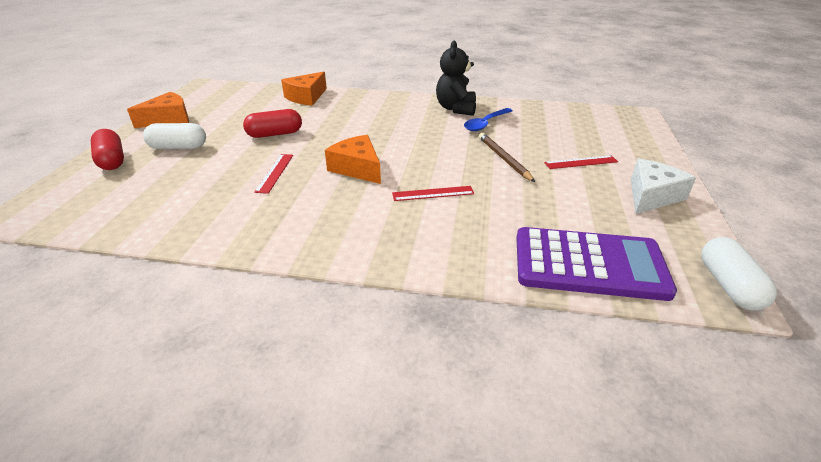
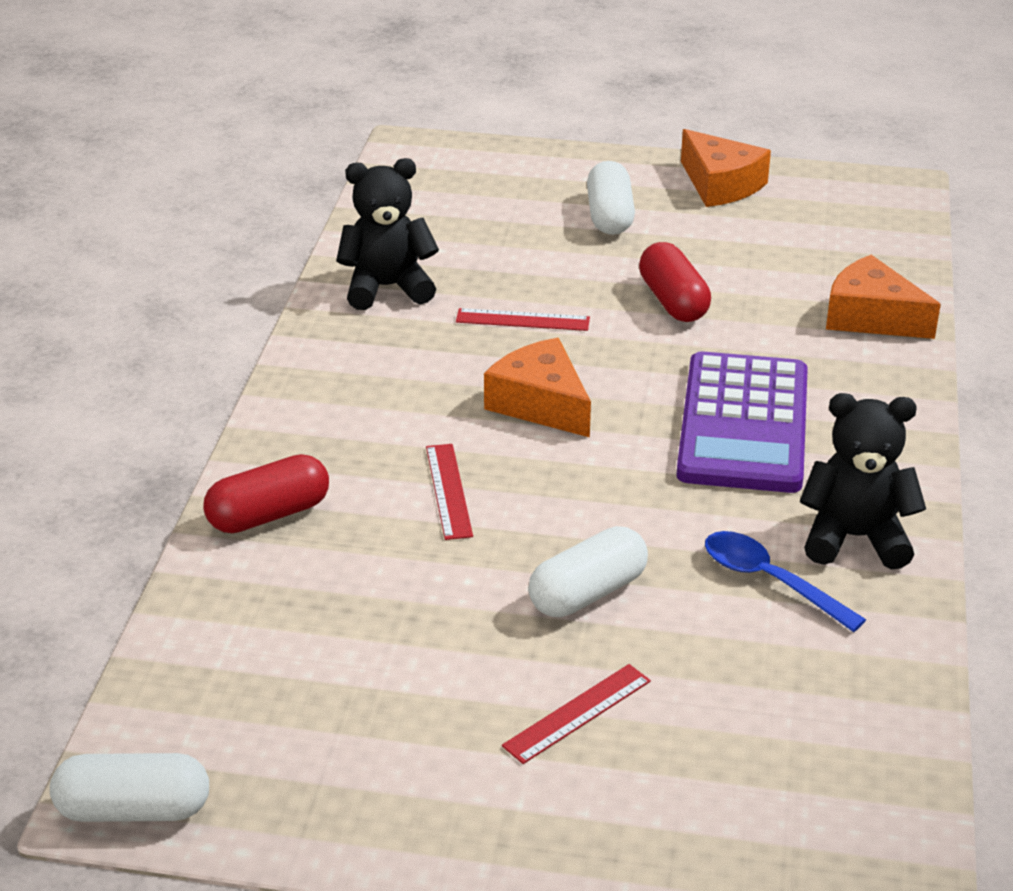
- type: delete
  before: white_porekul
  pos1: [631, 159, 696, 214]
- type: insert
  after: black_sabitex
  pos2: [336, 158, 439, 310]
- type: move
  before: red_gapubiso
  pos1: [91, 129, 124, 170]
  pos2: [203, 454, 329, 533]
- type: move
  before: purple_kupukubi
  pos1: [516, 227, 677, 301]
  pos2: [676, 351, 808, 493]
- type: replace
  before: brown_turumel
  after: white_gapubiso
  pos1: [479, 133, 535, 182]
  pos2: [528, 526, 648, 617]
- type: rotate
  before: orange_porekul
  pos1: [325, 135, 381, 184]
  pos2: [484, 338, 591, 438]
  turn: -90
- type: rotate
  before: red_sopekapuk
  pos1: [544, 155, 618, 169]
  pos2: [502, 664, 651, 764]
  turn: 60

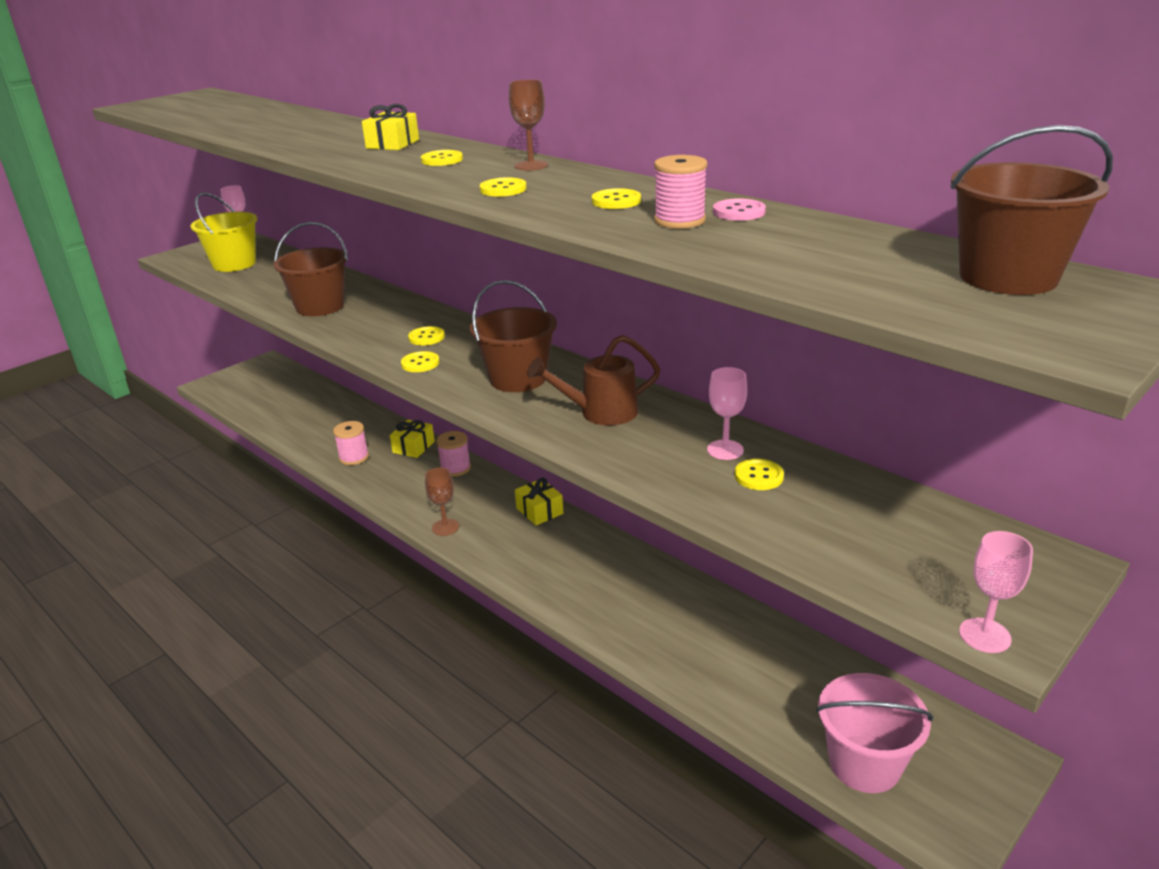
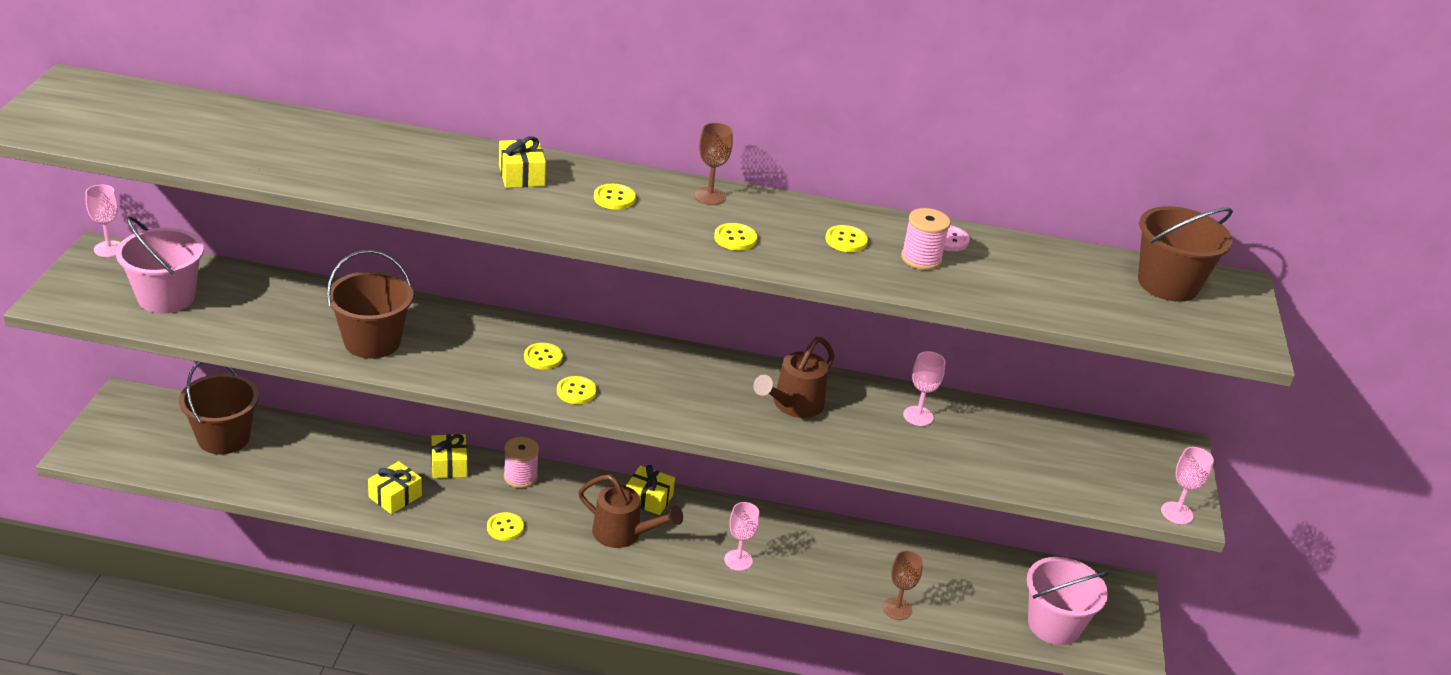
- type: insert
  after: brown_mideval
  pos2: [578, 475, 683, 548]
- type: insert
  after: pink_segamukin
  pos2: [724, 502, 759, 571]
- type: move
  before: brown_segamukin
  pos1: [425, 468, 459, 536]
  pos2: [883, 550, 923, 620]
- type: move
  before: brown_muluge
  pos1: [470, 280, 557, 392]
  pos2: [179, 362, 259, 454]
- type: move
  before: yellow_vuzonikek
  pos1: [735, 459, 784, 490]
  pos2: [487, 512, 524, 541]
- type: replace
  before: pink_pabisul
  after: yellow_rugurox
  pos1: [333, 421, 369, 465]
  pos2: [368, 461, 422, 514]
- type: recolor
  before: yellow_muluge
  after: pink_muluge
  pos1: [190, 193, 257, 272]
  pos2: [116, 217, 204, 313]

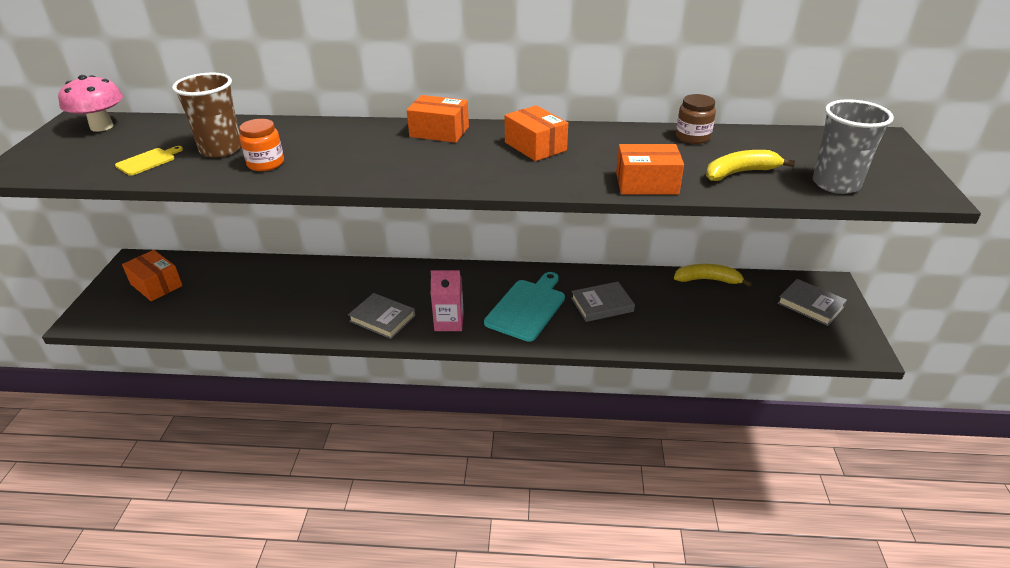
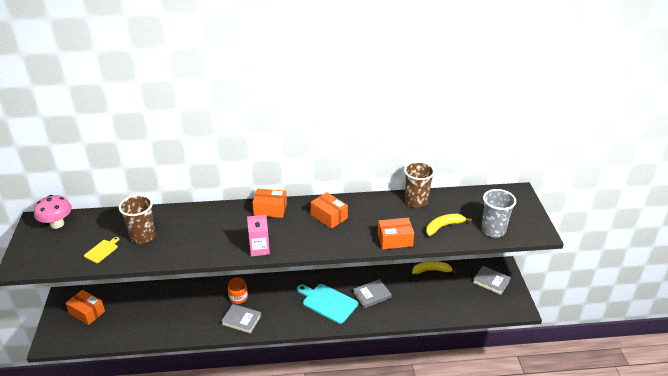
- type: move
  before: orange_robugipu
  pos1: [239, 119, 284, 171]
  pos2: [228, 277, 248, 304]
- type: move
  before: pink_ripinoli
  pos1: [431, 270, 464, 331]
  pos2: [247, 215, 270, 257]
- type: replace
  before: brown_robugipu
  after: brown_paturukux
  pos1: [676, 94, 716, 144]
  pos2: [404, 161, 435, 207]
- type: rotate
  before: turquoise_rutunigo
  pos1: [484, 272, 565, 342]
  pos2: [297, 284, 358, 324]
  turn: -75

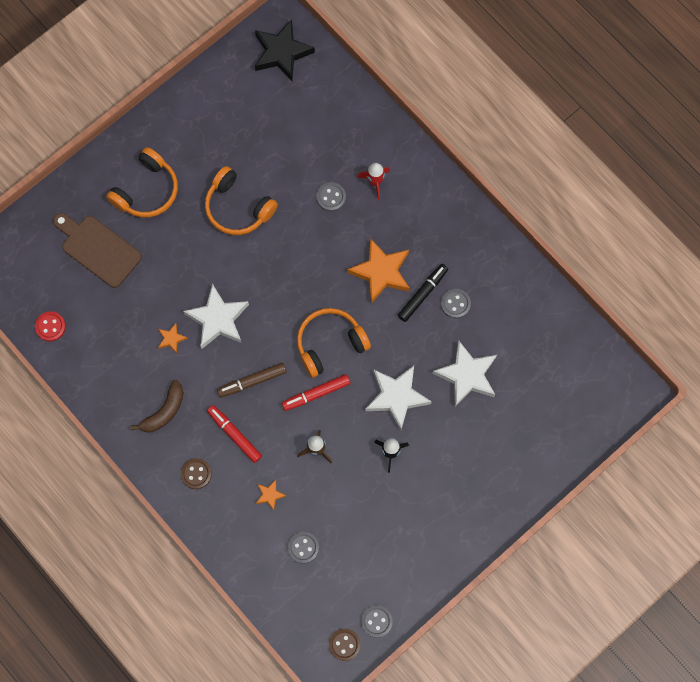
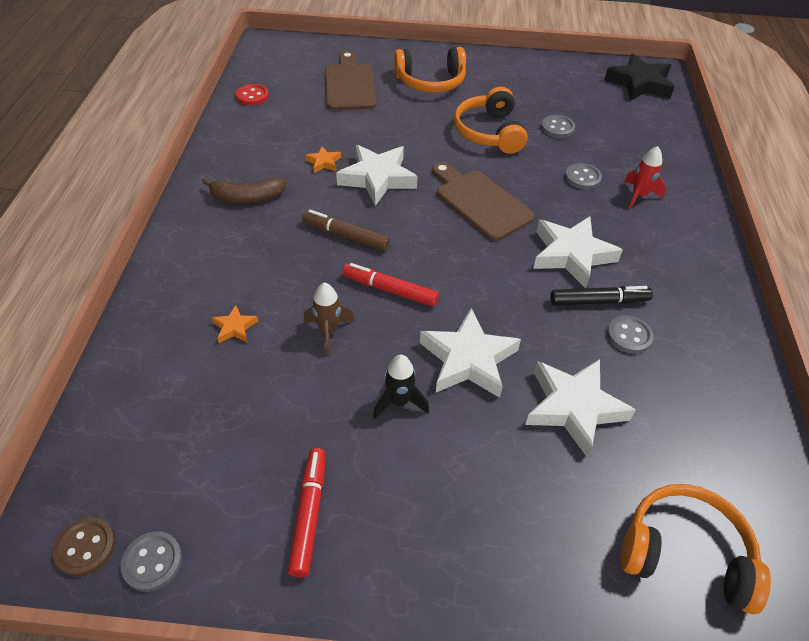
- type: delete
  before: brown_vuzonikek
  pos1: [181, 458, 212, 489]
- type: insert
  after: brown_rutunigo
  pos2: [432, 162, 535, 241]
- type: move
  before: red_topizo
  pos1: [207, 405, 262, 463]
  pos2: [288, 448, 326, 577]
- type: move
  before: grey_vuzonikek
  pos1: [288, 532, 319, 563]
  pos2: [541, 115, 575, 138]
- type: move
  before: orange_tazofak
  pos1: [297, 308, 371, 378]
  pos2: [621, 484, 771, 614]
- type: recolor
  before: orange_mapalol
  after: white_mapalol
  pos1: [347, 239, 410, 304]
  pos2: [533, 216, 623, 288]

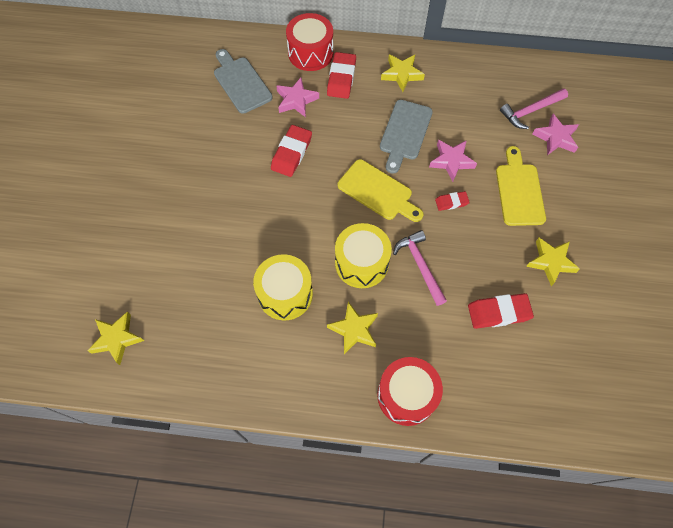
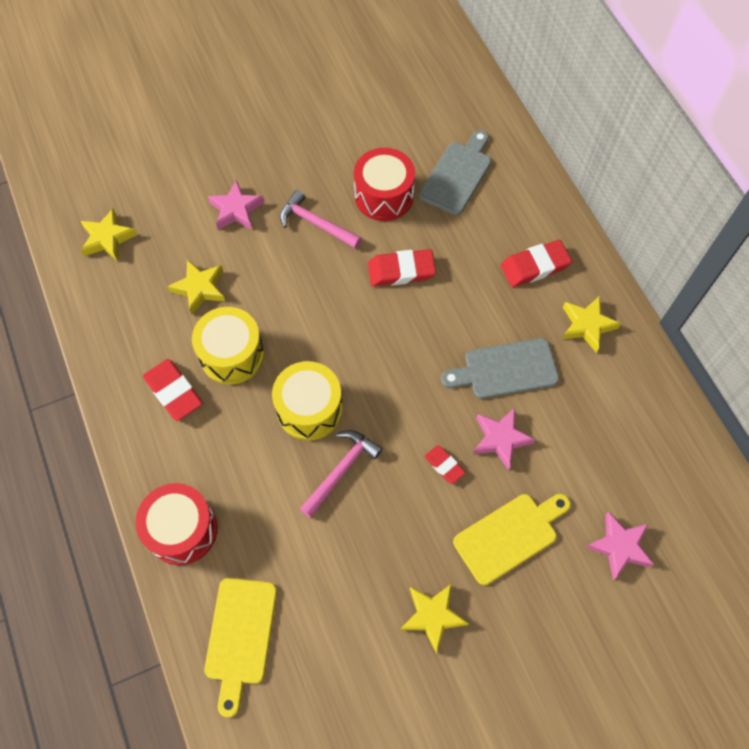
- type: move
  before: pink_mapalol
  pos1: [276, 78, 319, 117]
  pos2: [208, 180, 264, 230]
- type: move
  before: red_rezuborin
  pos1: [286, 13, 333, 71]
  pos2: [354, 148, 415, 221]
- type: move
  before: yellow_mapalol
  pos1: [327, 302, 378, 354]
  pos2: [167, 259, 225, 314]
- type: move
  before: yellow_rutunigo
  pos1: [338, 159, 423, 222]
  pos2: [204, 578, 277, 717]
- type: move
  before: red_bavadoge
  pos1: [468, 293, 534, 329]
  pos2: [143, 359, 203, 421]
- type: move
  before: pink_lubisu
  pos1: [500, 88, 568, 129]
  pos2: [280, 190, 362, 249]

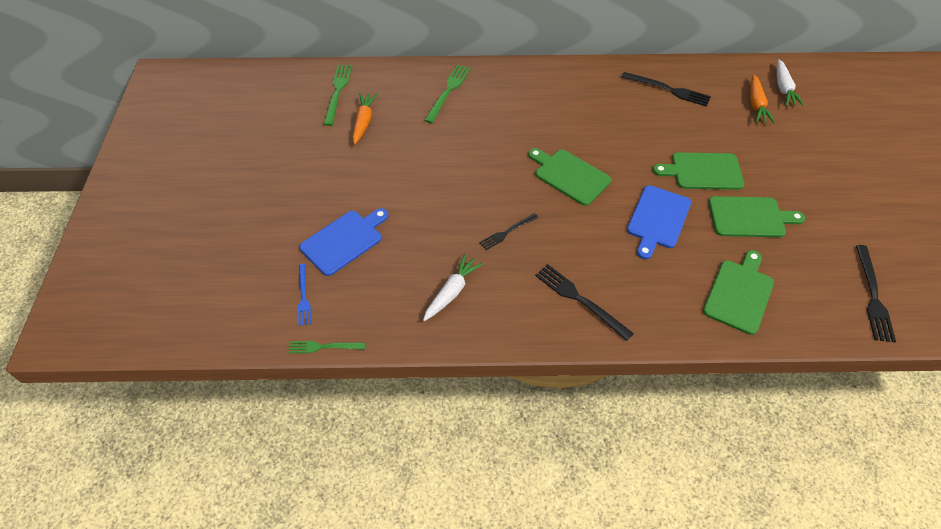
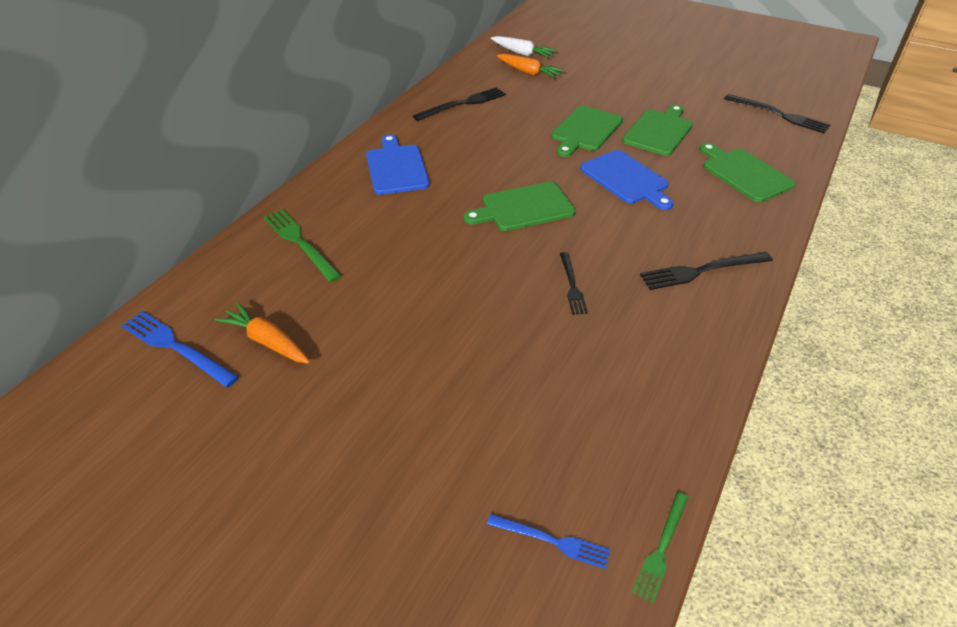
- type: delete
  before: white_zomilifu
  pos1: [423, 254, 483, 321]
- type: move
  before: blue_rutunigo
  pos1: [299, 208, 388, 276]
  pos2: [366, 134, 430, 195]
- type: recolor
  before: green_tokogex
  after: blue_tokogex
  pos1: [323, 65, 352, 126]
  pos2: [121, 311, 239, 387]

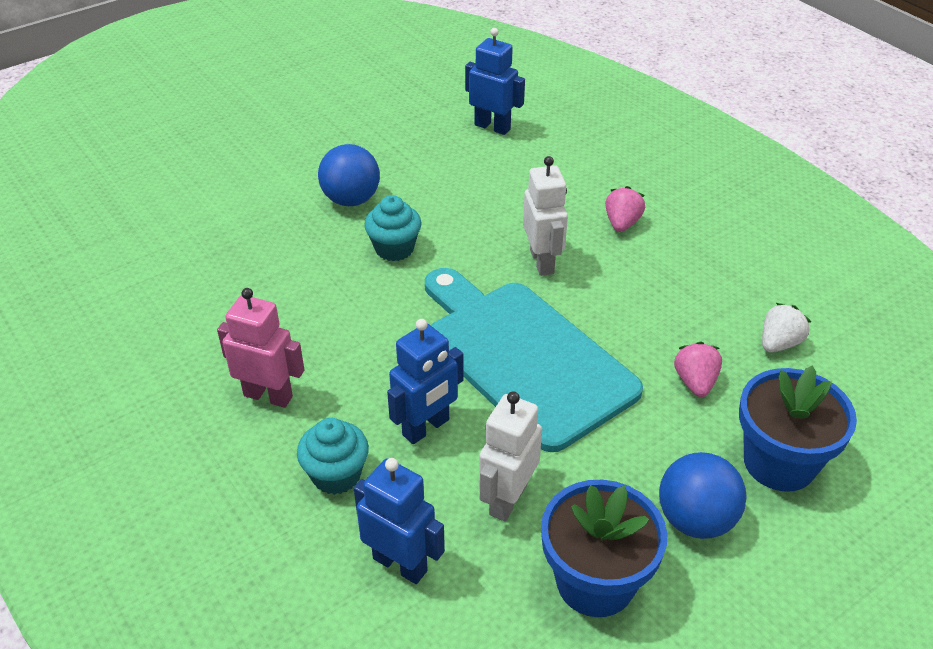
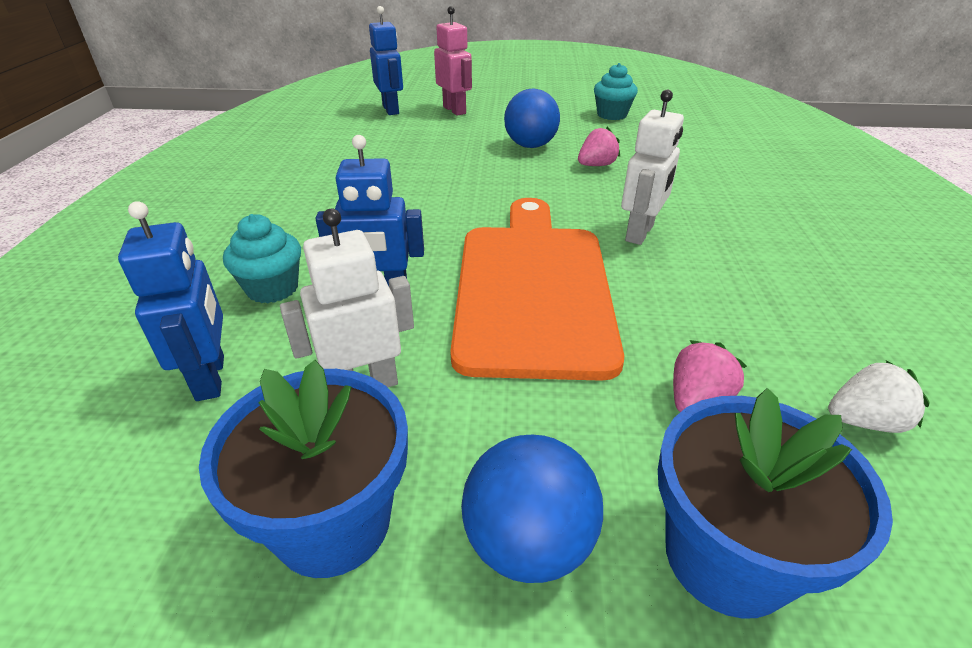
- type: move
  before: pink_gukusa
  pos1: [217, 288, 304, 408]
  pos2: [434, 6, 472, 116]
- type: move
  before: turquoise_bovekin
  pos1: [364, 195, 422, 261]
  pos2: [594, 63, 638, 120]
- type: move
  before: blue_gukusa
  pos1: [465, 28, 525, 135]
  pos2: [369, 6, 403, 115]
- type: move
  before: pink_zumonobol
  pos1: [605, 186, 645, 232]
  pos2: [578, 127, 620, 166]
- type: recolor
  before: turquoise_rutunigo
  after: orange_rutunigo
  pos1: [425, 268, 643, 452]
  pos2: [450, 198, 624, 381]

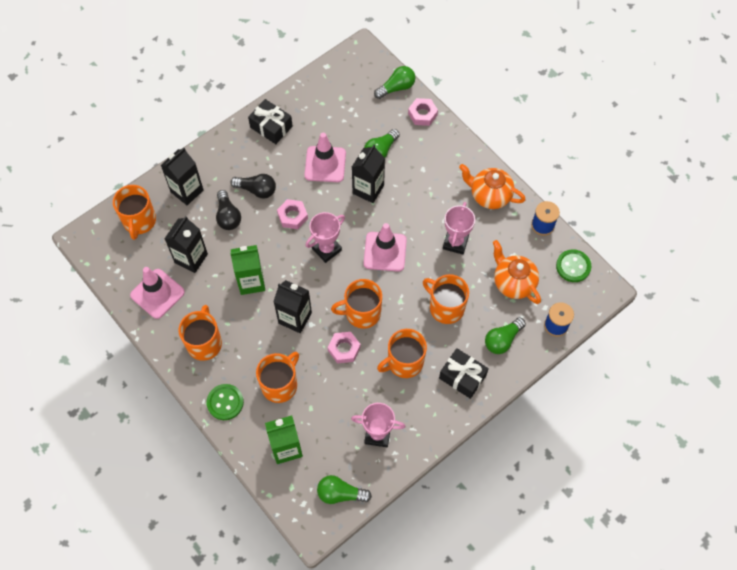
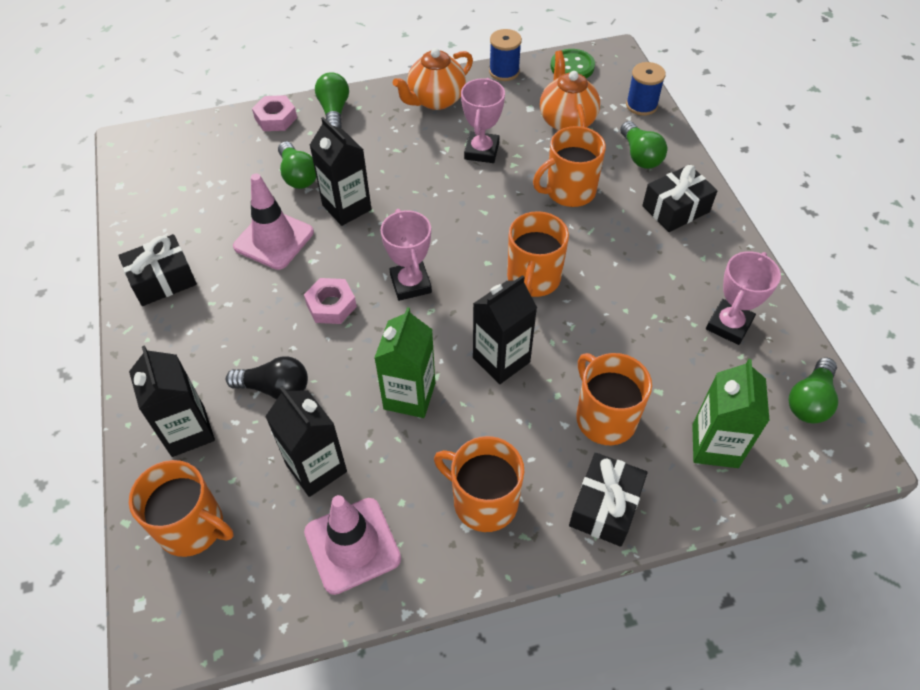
- type: delete
  before: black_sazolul
  pos1: [230, 174, 276, 199]
- type: delete
  before: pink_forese
  pos1: [328, 332, 361, 364]
- type: delete
  before: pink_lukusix
  pos1: [364, 223, 407, 272]
- type: delete
  before: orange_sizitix
  pos1: [377, 329, 427, 378]
- type: move
  before: green_sazolul
  pos1: [374, 66, 415, 99]
  pos2: [315, 72, 349, 128]
- type: replace
  before: green_vuzonikek
  after: black_rugurox
  pos1: [206, 384, 244, 420]
  pos2: [569, 452, 648, 547]
- type: rotate
  before: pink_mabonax
  pos1: [443, 202, 475, 254]
  pos2: [461, 78, 505, 163]
  turn: 60
- type: rotate
  before: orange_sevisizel
  pos1: [493, 240, 541, 304]
  pos2: [540, 50, 600, 131]
  turn: 90

